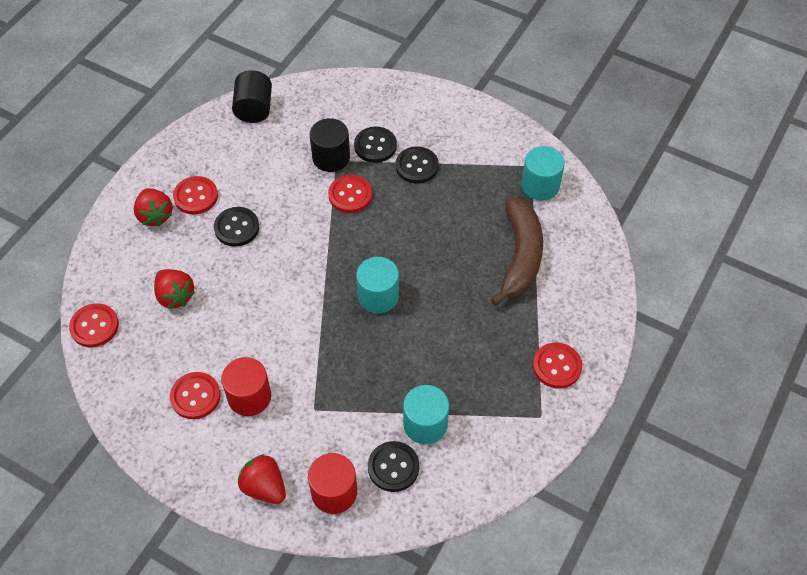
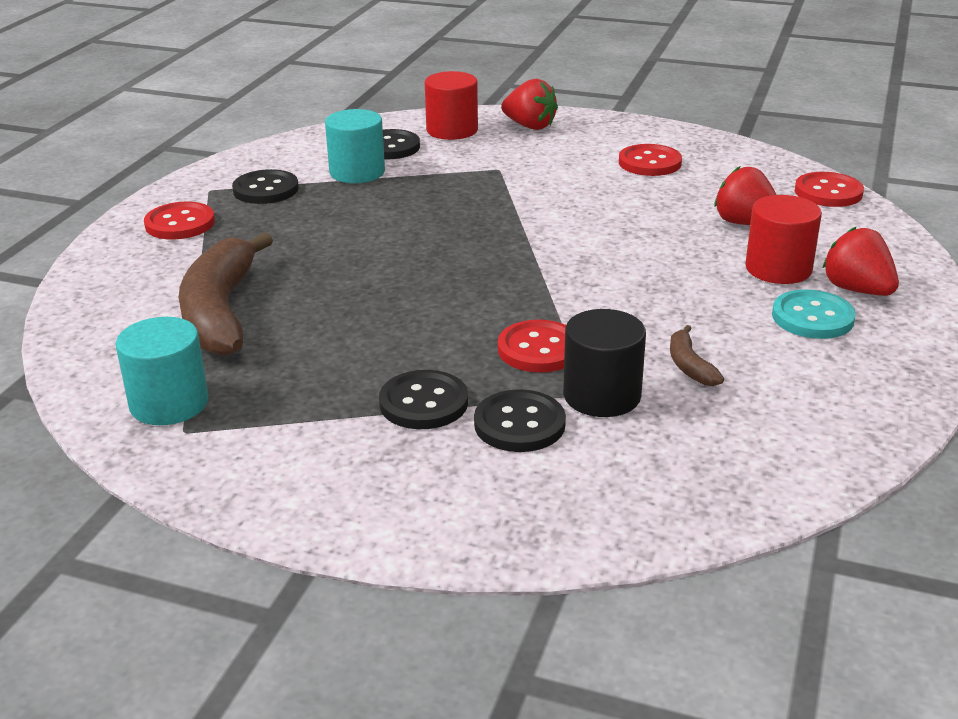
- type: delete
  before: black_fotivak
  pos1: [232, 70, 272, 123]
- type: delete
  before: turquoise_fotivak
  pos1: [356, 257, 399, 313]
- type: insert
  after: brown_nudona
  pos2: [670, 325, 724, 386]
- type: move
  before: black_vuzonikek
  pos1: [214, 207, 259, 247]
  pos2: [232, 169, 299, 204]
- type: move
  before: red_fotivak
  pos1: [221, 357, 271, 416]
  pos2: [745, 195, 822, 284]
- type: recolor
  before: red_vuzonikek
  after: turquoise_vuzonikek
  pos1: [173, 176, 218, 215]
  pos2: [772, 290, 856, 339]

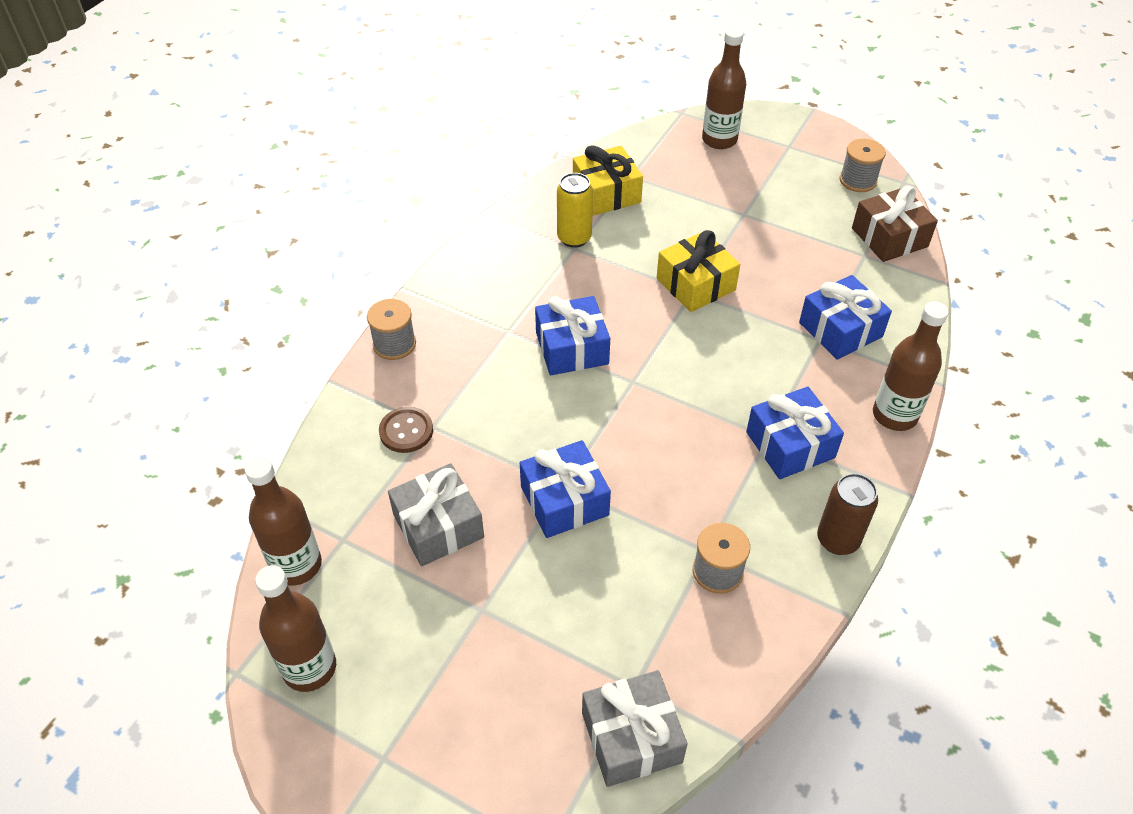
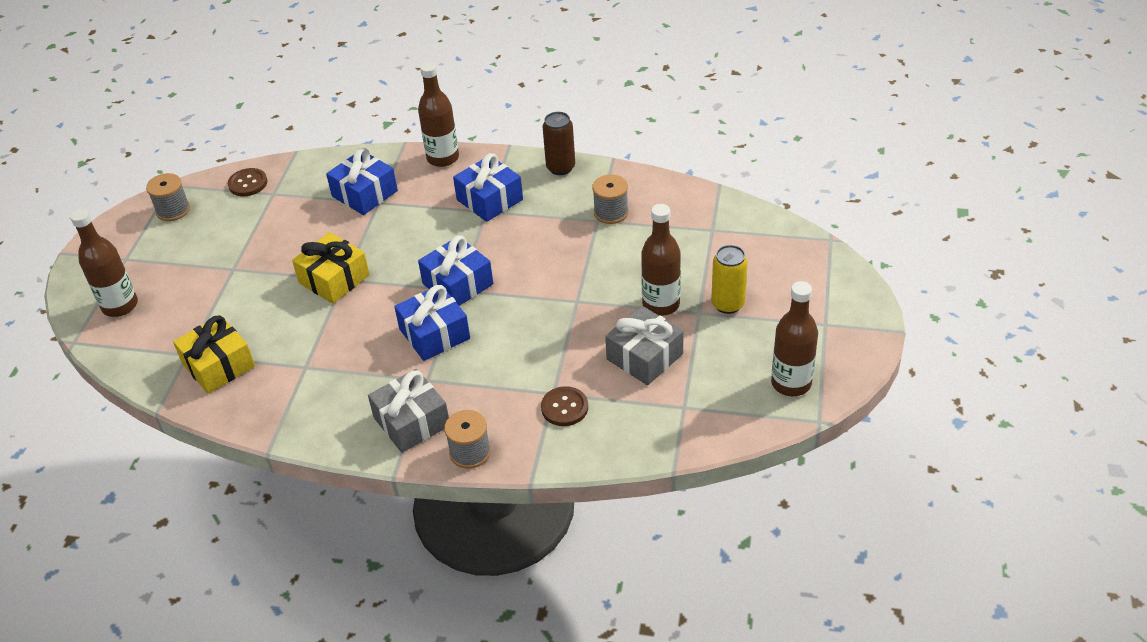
- type: move
  before: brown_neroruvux
  pos1: [245, 457, 322, 586]
  pos2: [641, 204, 681, 316]
- type: move
  before: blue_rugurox
  pos1: [520, 440, 611, 538]
  pos2: [418, 236, 493, 306]
- type: move
  before: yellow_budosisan
  pos1: [557, 173, 593, 248]
  pos2: [711, 245, 748, 314]
- type: move
  before: grey_rugurox
  pos1: [582, 670, 688, 787]
  pos2: [368, 369, 449, 453]
- type: replace
  before: brown_rugurox
  after: brown_vuzonikek
  pos1: [852, 186, 938, 262]
  pos2: [228, 168, 267, 196]

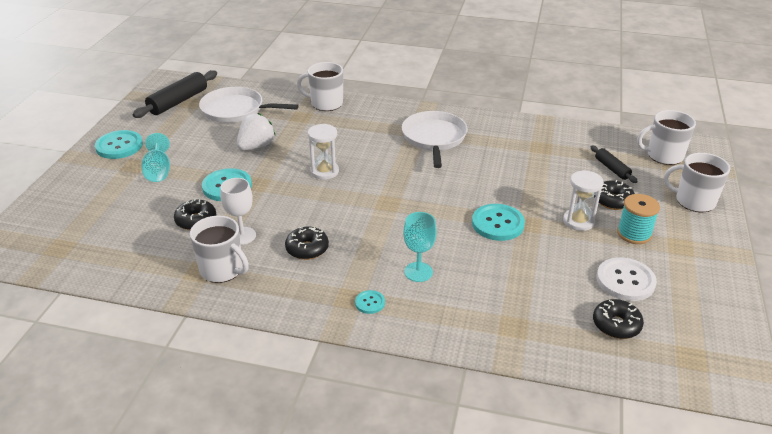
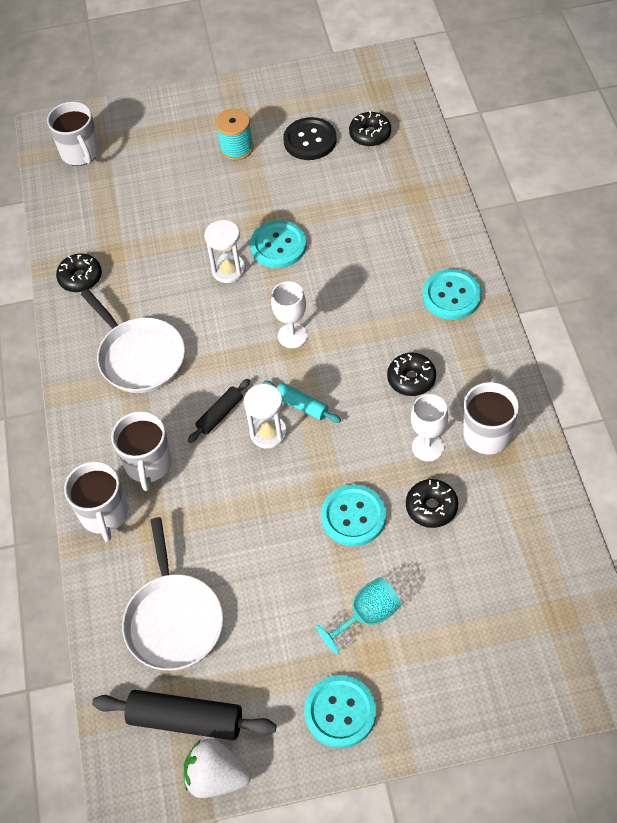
- type: delete
  before: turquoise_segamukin
  pos1: [403, 212, 437, 282]
- type: insert
  after: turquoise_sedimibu
  pos2: [263, 381, 341, 423]
- type: insert
  after: white_segamukin
  pos2: [271, 281, 308, 348]
- type: move
  before: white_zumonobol
  pos1: [237, 113, 275, 151]
  pos2: [184, 738, 251, 798]
- type: move
  before: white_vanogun
  pos1: [563, 170, 604, 231]
  pos2: [204, 220, 245, 283]
- type: move
  before: black_sedimibu
  pos1: [591, 146, 638, 183]
  pos2: [188, 379, 250, 443]
- type: move
  before: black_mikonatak
  pos1: [594, 180, 635, 210]
  pos2: [56, 254, 102, 292]
- type: move
  before: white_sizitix
  pos1: [664, 153, 730, 212]
  pos2: [111, 411, 172, 491]
- type: recolor
  before: white_vuzonikek
  after: black_vuzonikek
  pos1: [597, 257, 657, 301]
  pos2: [283, 117, 336, 160]
- type: rotate
  before: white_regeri
  pos1: [402, 111, 468, 168]
  pos2: [81, 289, 185, 393]
  turn: -105
- type: resize
  before: turquoise_vuzonikek
  pos1: [355, 290, 385, 314]
  pos2: [423, 269, 482, 320]
  scale: 1.96

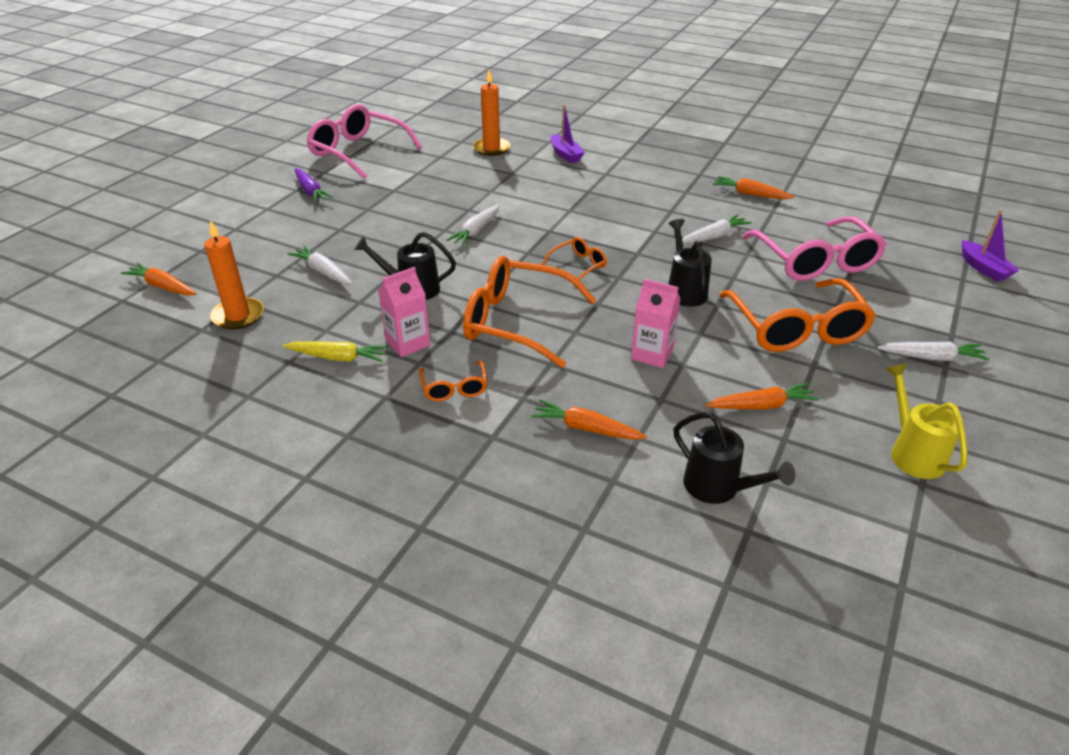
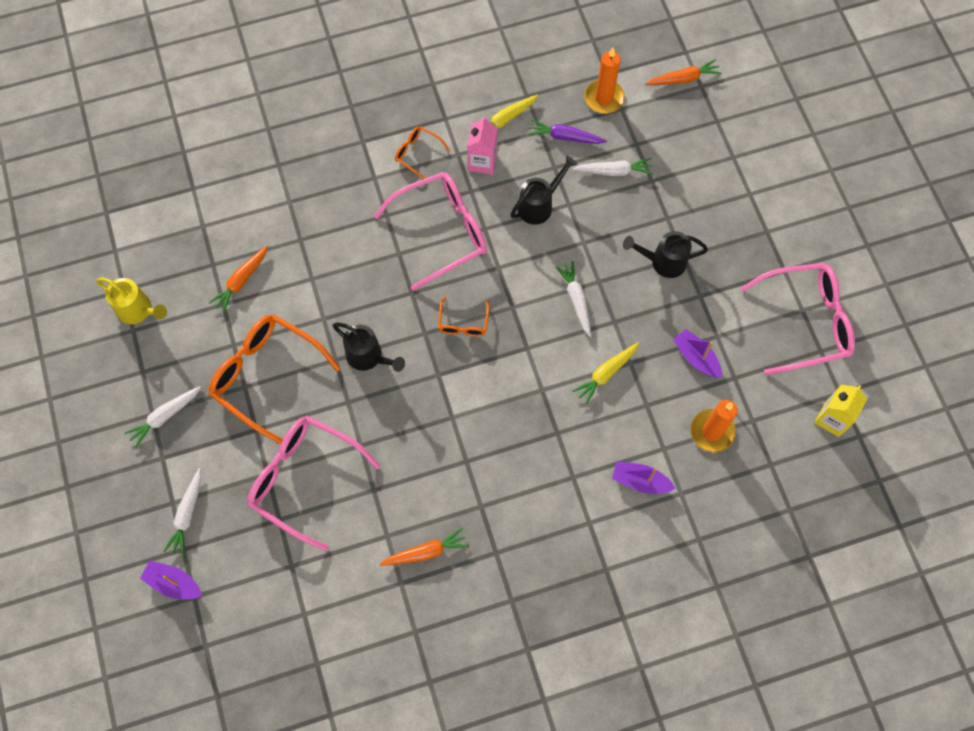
- type: delete
  before: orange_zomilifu
  pos1: [531, 399, 647, 440]
- type: delete
  before: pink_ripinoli
  pos1: [631, 279, 681, 368]
- type: insert
  after: yellow_zomilifu
  pos2: [572, 342, 639, 405]
- type: insert
  after: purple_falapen
  pos2: [673, 329, 722, 378]
- type: insert
  after: yellow_ripinoli
  pos2: [814, 385, 867, 437]
- type: move
  before: purple_zomilifu
  pos1: [294, 168, 333, 203]
  pos2: [528, 119, 607, 144]
- type: move
  before: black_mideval
  pos1: [674, 412, 795, 504]
  pos2: [623, 231, 708, 278]
- type: move
  before: white_zomilifu
  pos1: [682, 214, 752, 244]
  pos2: [163, 468, 201, 556]
- type: recolor
  before: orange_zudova
  after: pink_zudova
  pos1: [463, 256, 597, 368]
  pos2: [374, 172, 487, 291]

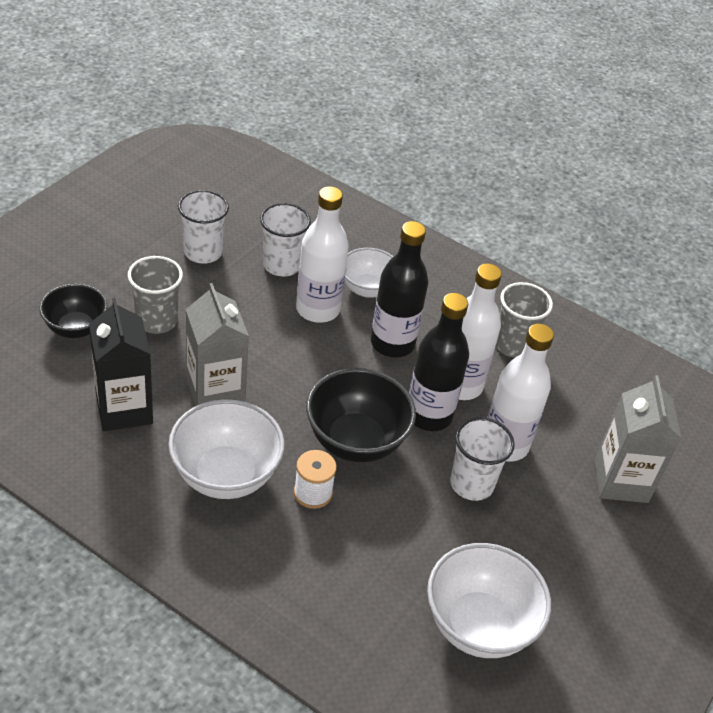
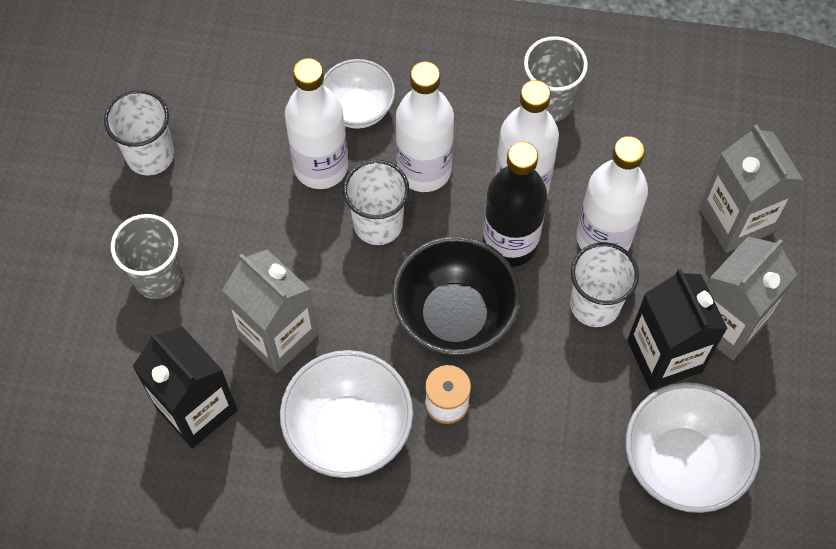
- type: delete
  before: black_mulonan
  pos1: [39, 284, 108, 338]
- type: insert
  after: black_ripinoli
  pos2: [627, 269, 728, 390]
- type: insert
  after: grey_ripinoli
  pos2: [707, 236, 798, 360]
- type: move
  before: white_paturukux
  pos1: [260, 203, 311, 276]
  pos2: [343, 160, 409, 245]
- type: recolor
  before: black_neroruvux
  after: white_neroruvux
  pos1: [371, 221, 428, 357]
  pos2: [396, 62, 454, 192]

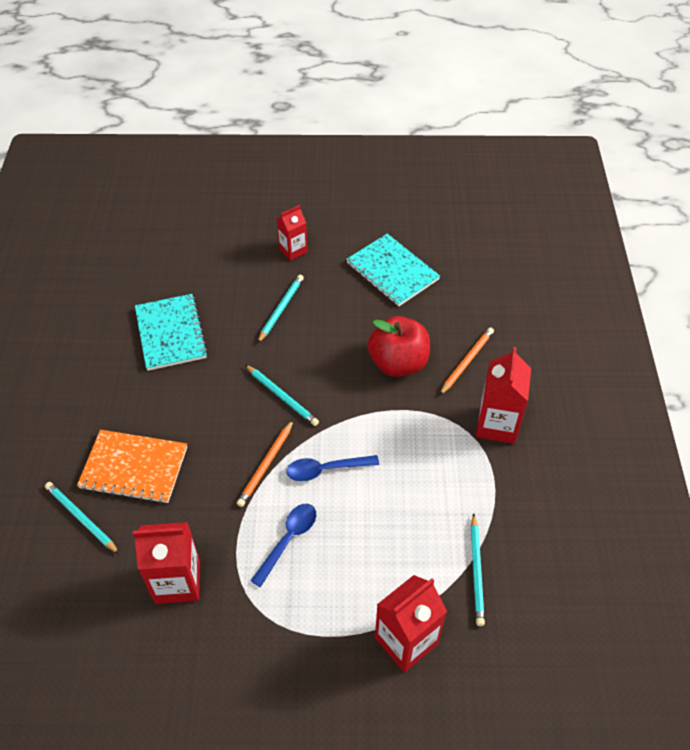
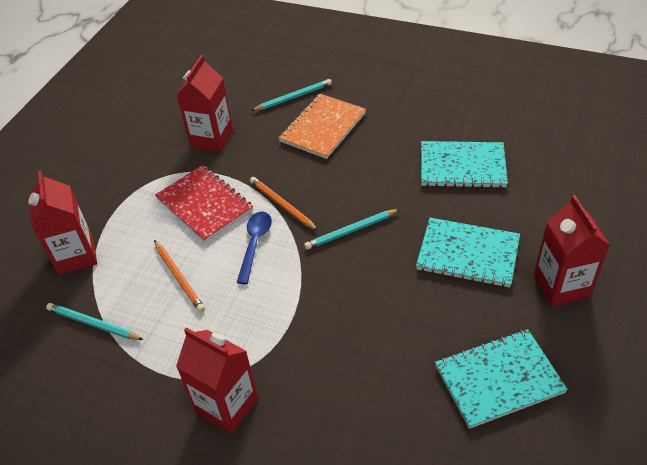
- type: delete
  before: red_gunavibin
  pos1: [368, 316, 430, 377]
- type: move
  before: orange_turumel
  pos1: [440, 327, 494, 395]
  pos2: [154, 240, 205, 312]
- type: replace
  before: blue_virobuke
  after: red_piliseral
  pos1: [251, 504, 316, 587]
  pos2: [155, 165, 253, 242]
- type: replace
  before: turquoise_turumel
  after: turquoise_piliseral
  pos1: [257, 275, 304, 344]
  pos2: [416, 218, 520, 288]
- type: resize
  before: red_ripinoli
  pos1: [277, 205, 308, 261]
  pos2: [534, 195, 610, 307]
  scale: 1.58

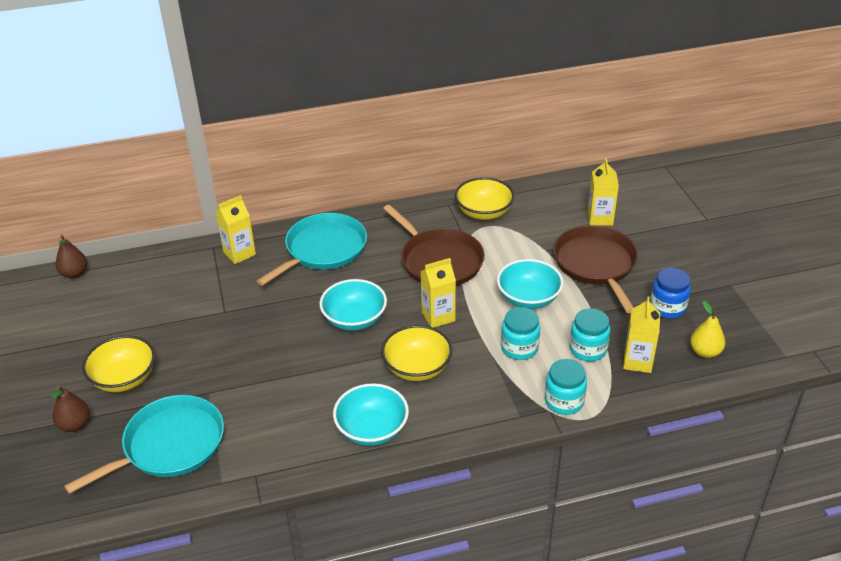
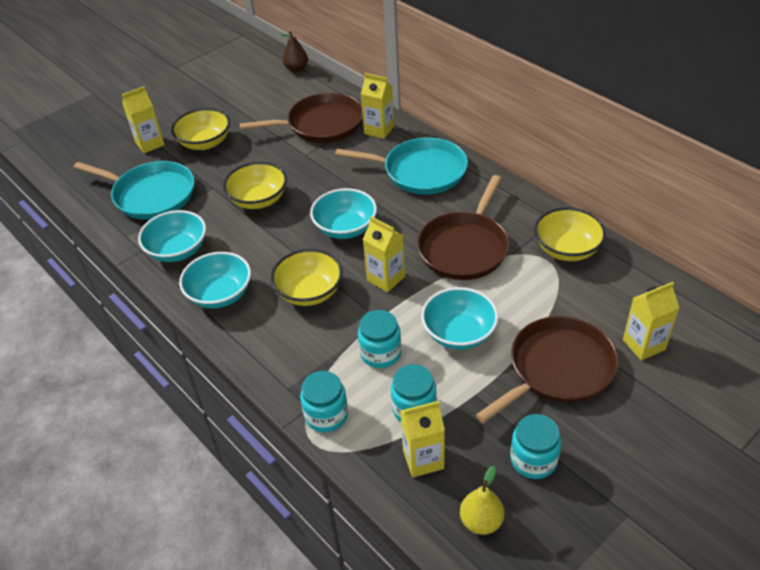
- type: insert
  after: turquoise_mulonan
  pos2: [138, 210, 206, 262]
- type: insert
  after: yellow_mulonan
  pos2: [223, 162, 287, 209]
- type: insert
  after: brown_regeri
  pos2: [239, 93, 363, 143]
- type: replace
  before: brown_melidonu
  after: yellow_ripinoli
  pos1: [51, 385, 90, 432]
  pos2: [122, 86, 165, 153]
- type: recolor
  before: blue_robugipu
  after: turquoise_robugipu
  pos1: [650, 268, 691, 319]
  pos2: [510, 414, 561, 479]

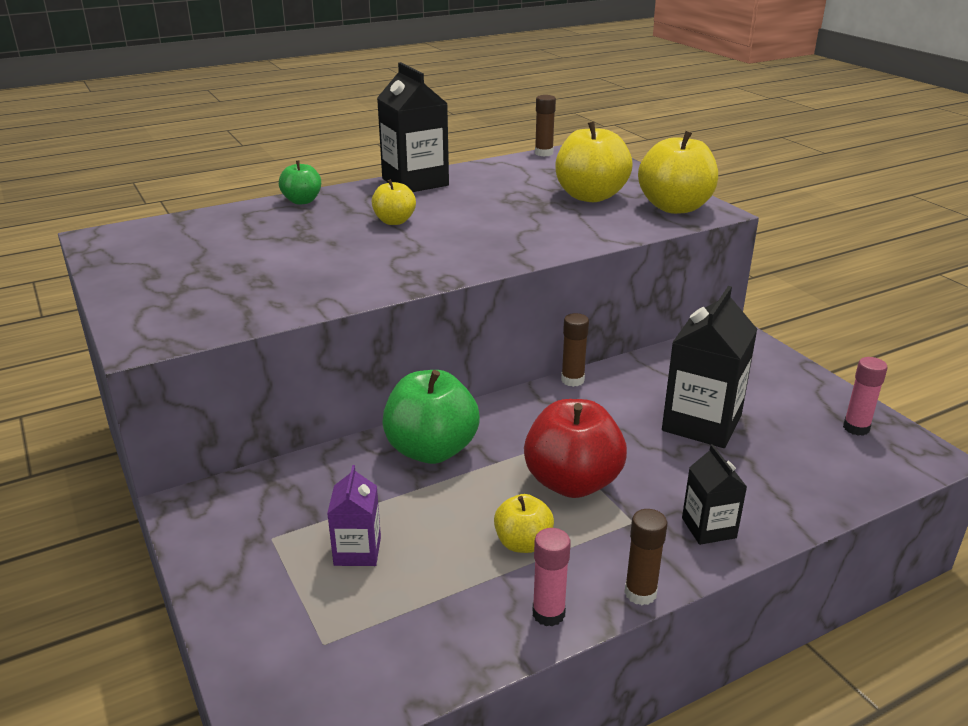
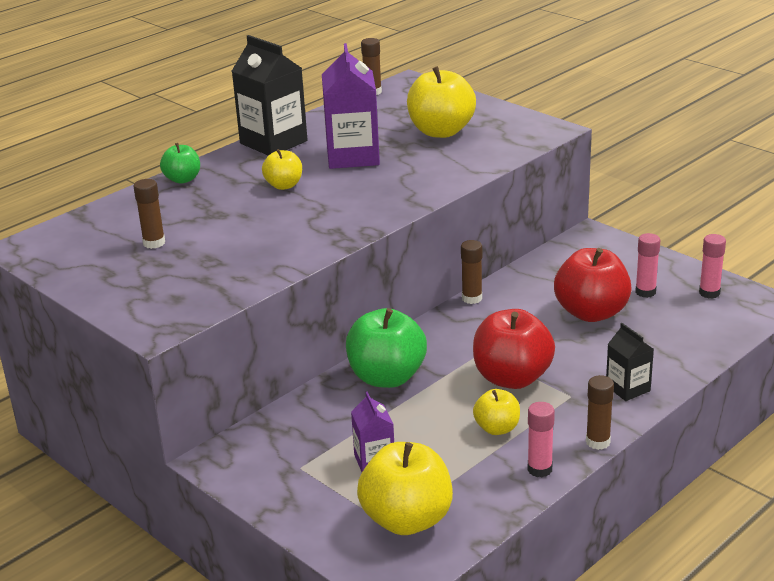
- type: insert
  after: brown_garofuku
  pos2: [133, 179, 165, 249]
- type: insert
  after: purple_ripinoli
  pos2: [322, 43, 380, 169]
- type: insert
  after: pink_garofuku
  pos2: [635, 233, 660, 298]
- type: move
  before: yellow_gunavibin
  pos1: [638, 131, 718, 214]
  pos2: [357, 442, 453, 535]
- type: replace
  before: black_ripinoli
  after: red_gunavibin
  pos1: [662, 286, 757, 448]
  pos2: [554, 248, 632, 322]

